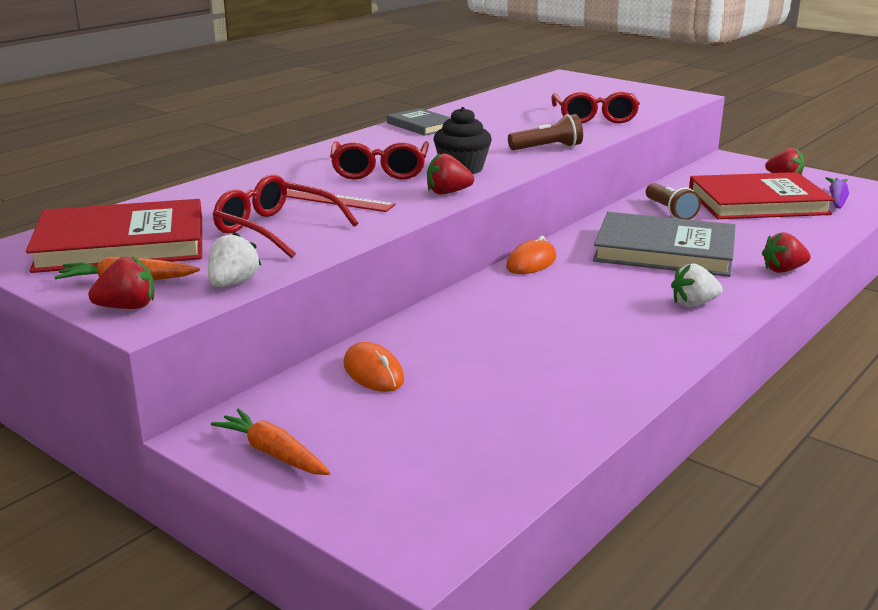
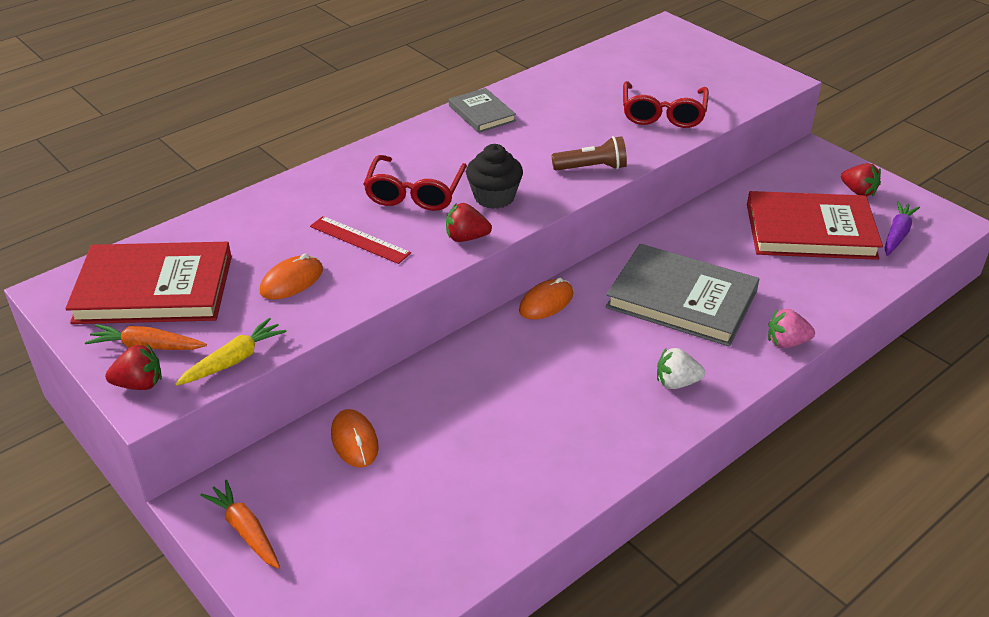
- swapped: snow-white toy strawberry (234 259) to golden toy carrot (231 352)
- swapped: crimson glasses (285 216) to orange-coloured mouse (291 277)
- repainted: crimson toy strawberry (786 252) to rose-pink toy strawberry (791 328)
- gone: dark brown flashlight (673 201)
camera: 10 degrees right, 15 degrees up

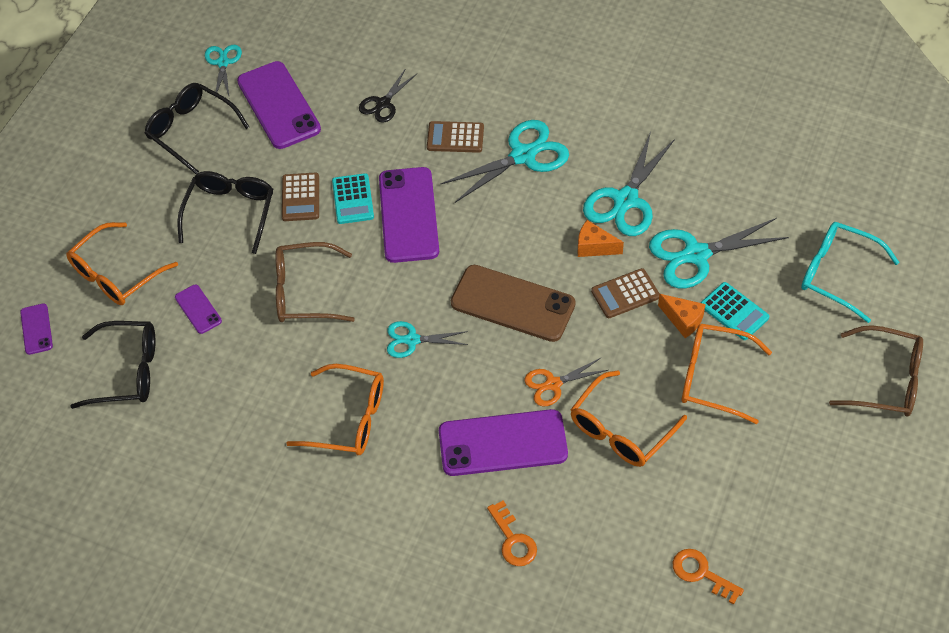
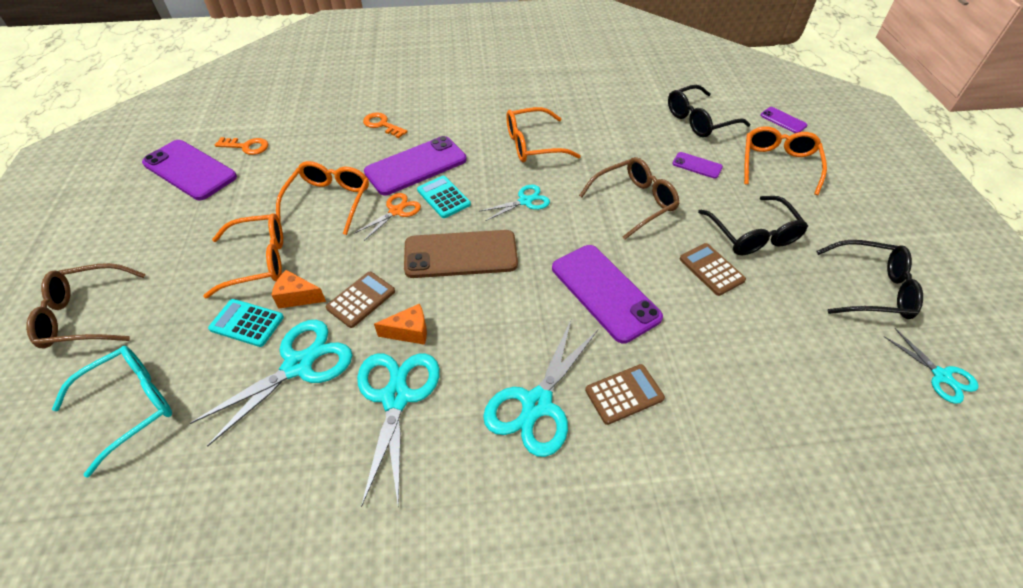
- rotated: aqua glasses (850 272) = (112 412) 45 degrees counterclockwise
- shifted: purple phone (279 105) to (189 170)
- shifted: aqua calculator (353 198) to (444 197)
- gone: black scissors (388 95)
camera: 150 degrees right, 5 degrees down

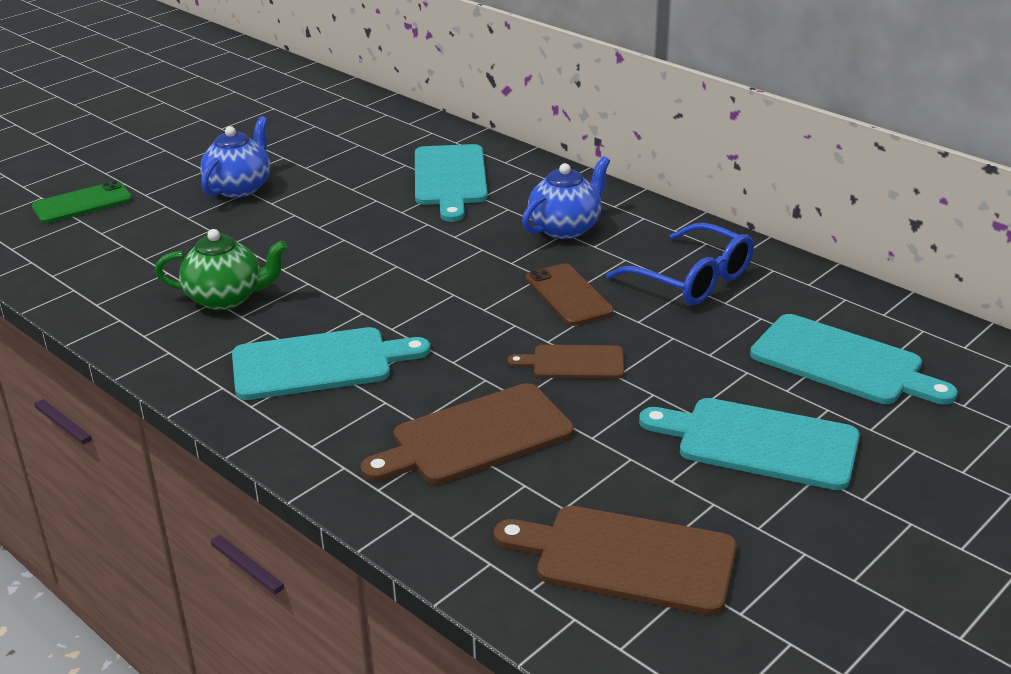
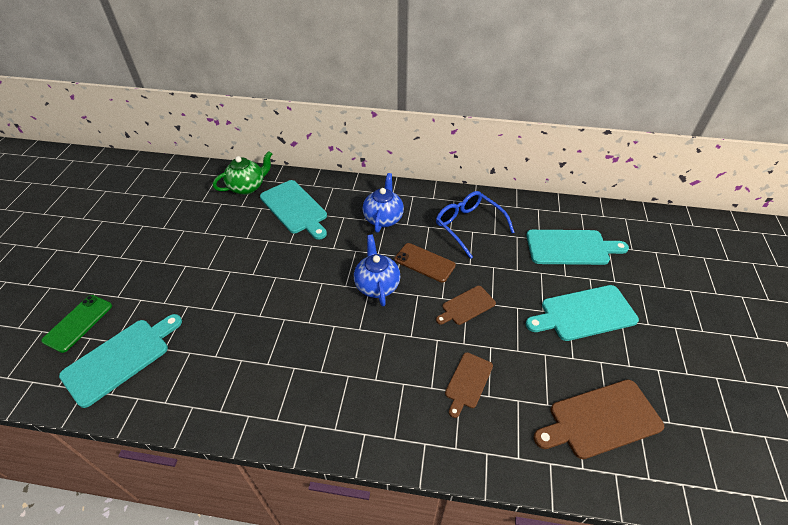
- shifted: aqua cutting board (331 363) to (120 361)
- shifted: green tea pot (221 269) to (242 173)
- shifted: blue tea pot (235 157) to (377 270)
- rotated: blue glasses (680 264) = (475 225) 135 degrees counterclockwise
- scaled: dark brown cutting board (467 433) = (469 385) x0.59
camera: 35 degrees left, 15 degrees up

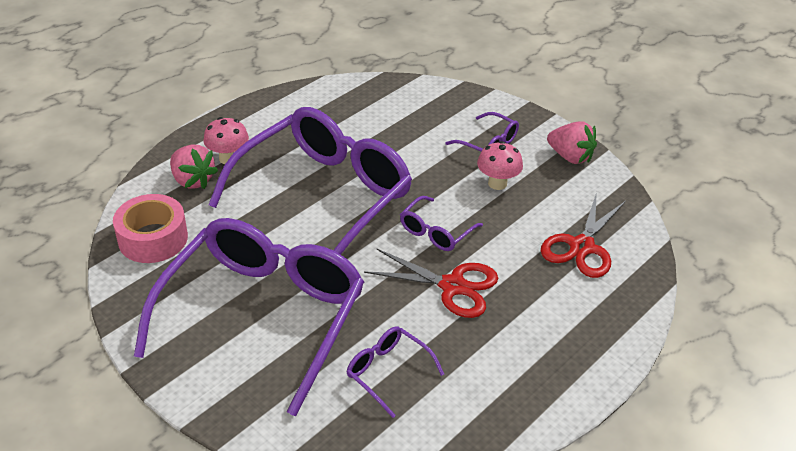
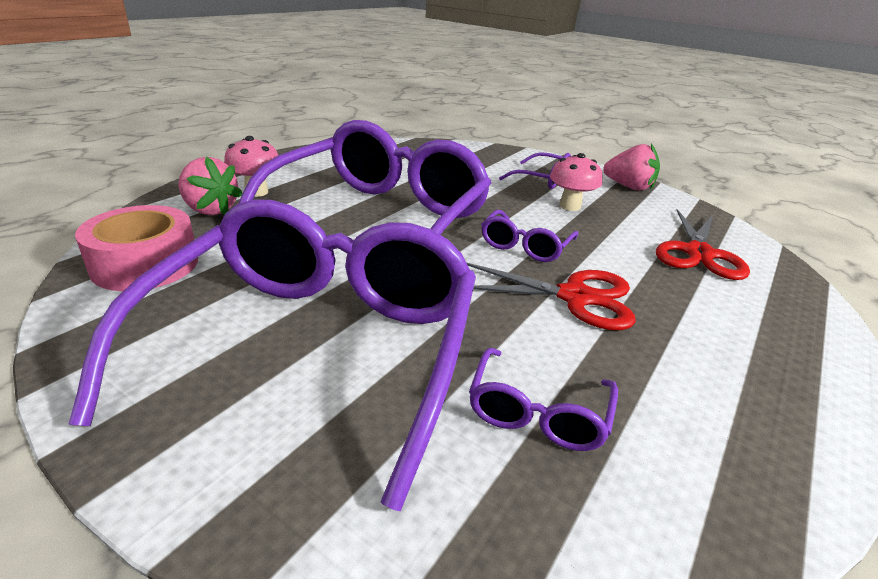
- rotated: purple glasses (395 372) = (543 399) 105 degrees counterclockwise
camera: 10 degrees left, 10 degrees down

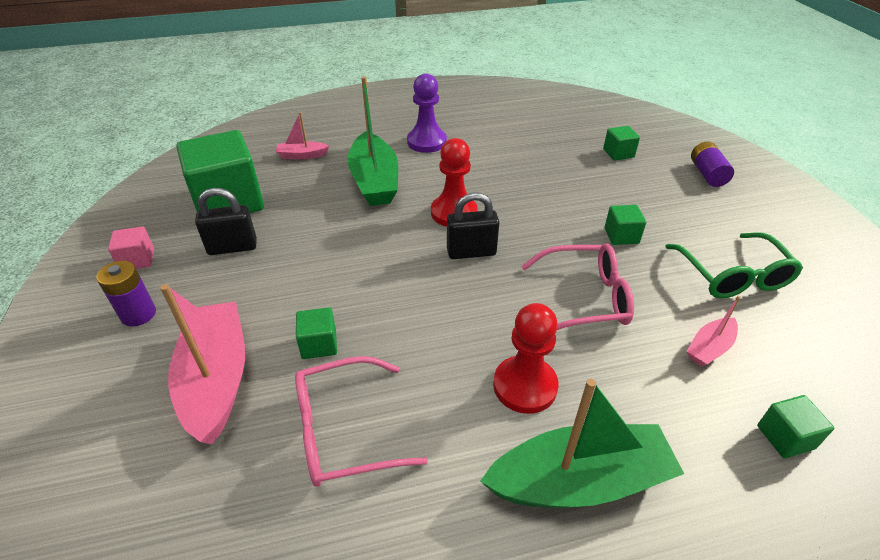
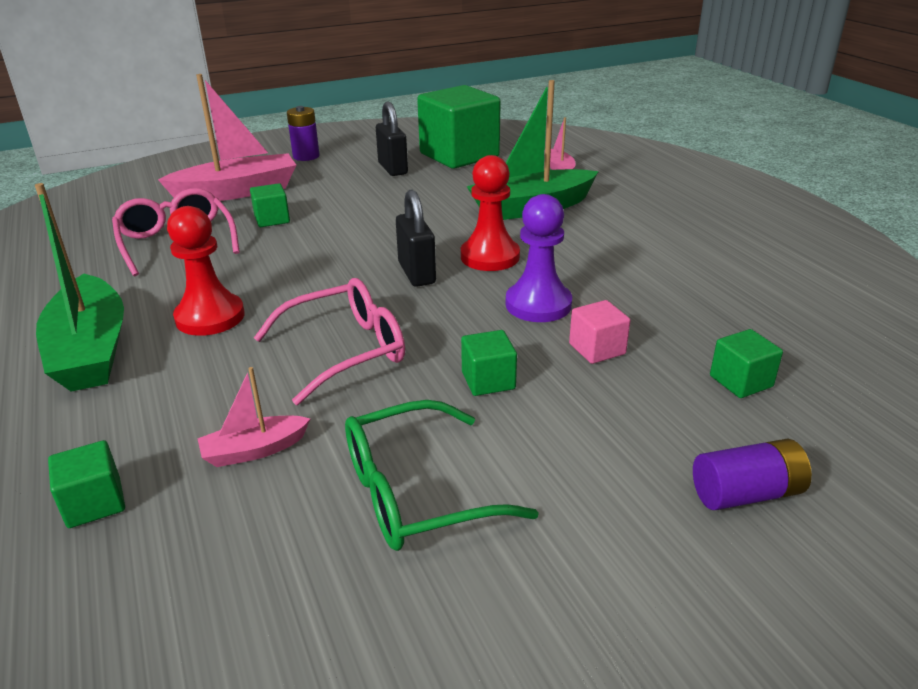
- rotated: rose-pink sailboat (713 331) = (253 417) 60 degrees counterclockwise
- rotated: rose-pink glasses (577 286) = (329 341) 105 degrees counterclockwise
- shifted: purple game pawn (427 113) to (539 258)
- shifted: rose-pink solid cube (131 247) to (600 332)
camera: 80 degrees right, 10 degrees down

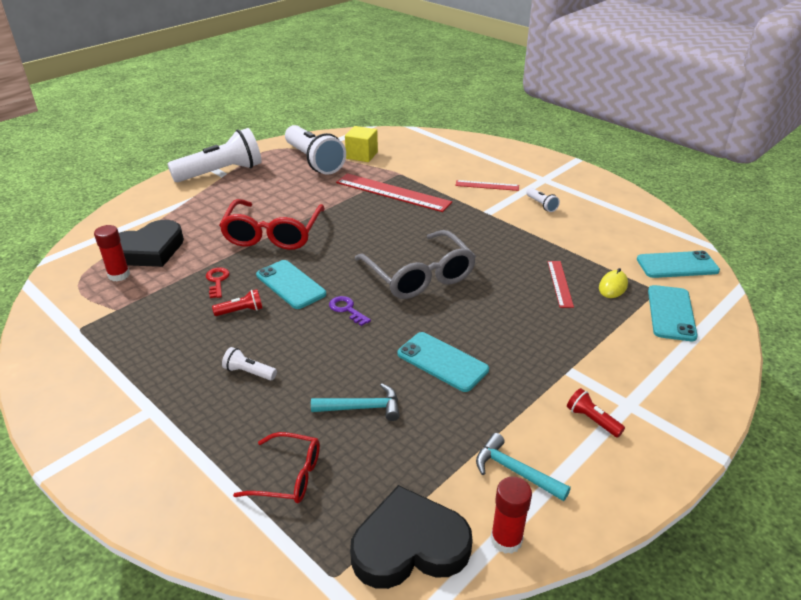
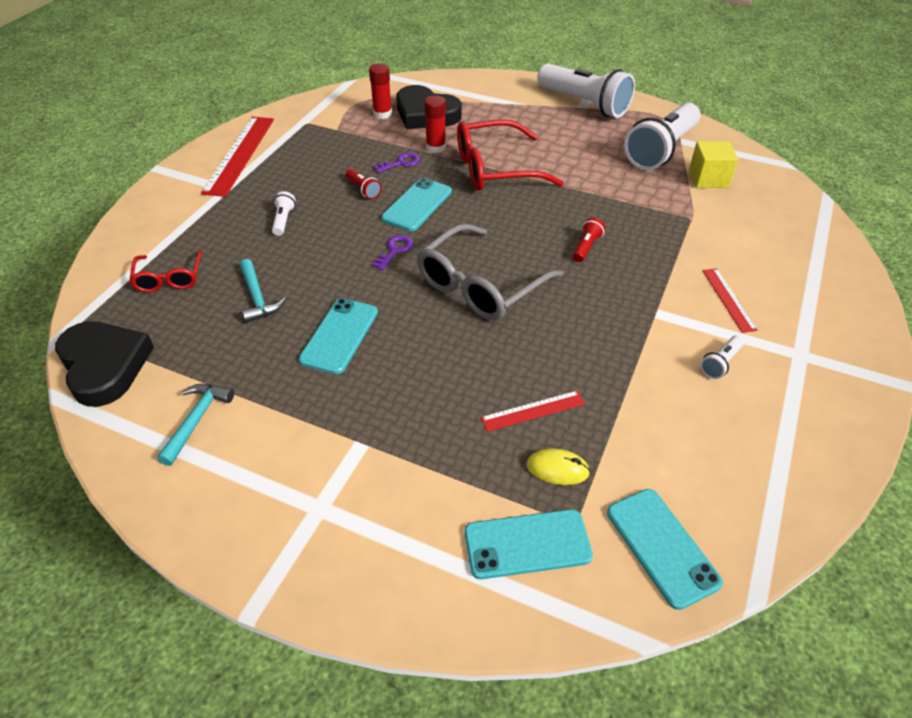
- shifted: crimson straightedge (394 192) to (237 157)
- repainted: crimson door key (218 282) to purple door key (396 163)
- shifted: crimson glue stick (511 515) to (435 124)
- shifted: crimson flashlight (596 413) to (589 240)
camera: 70 degrees right, 10 degrees up

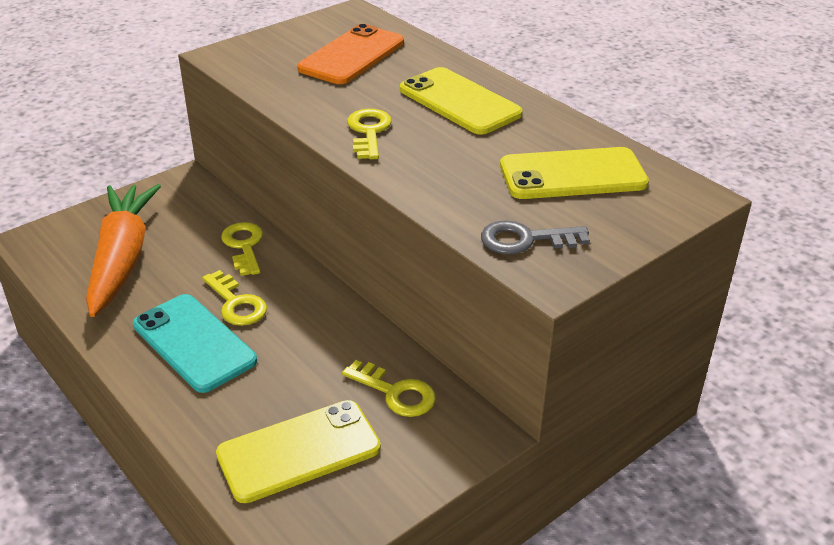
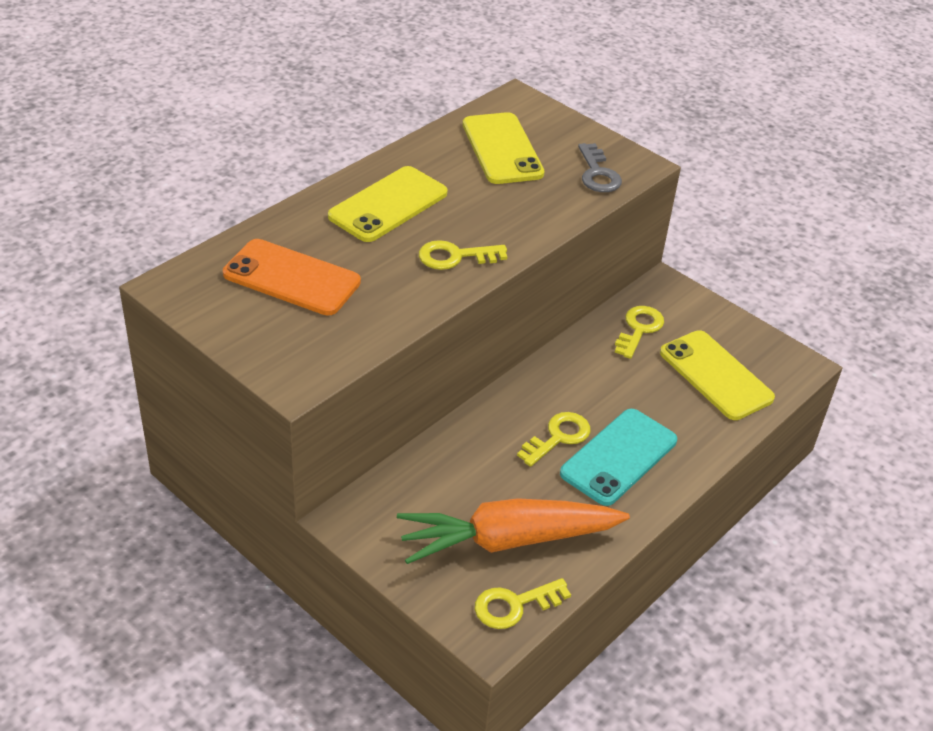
- shifted: golden door key (242 249) to (523 603)
camera: 100 degrees left, 5 degrees up

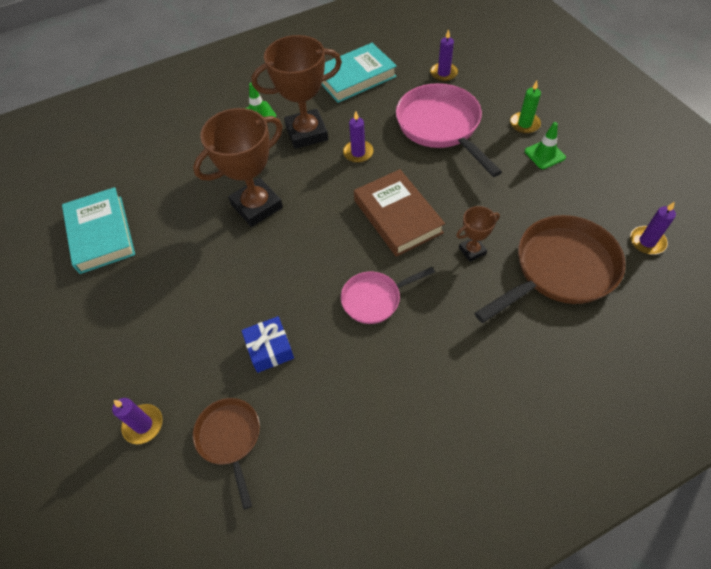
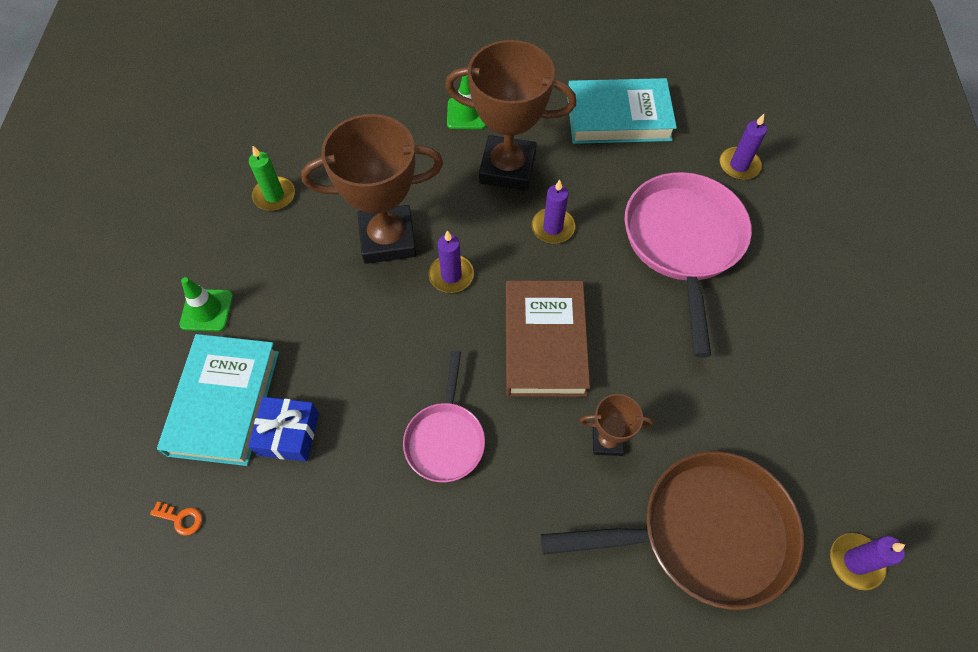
- swapped: dark brown frying pan (226 454) to orange-coloured door key (176 519)
- shifted: aqua book (98 230) to (218 400)
- shifted: green safety cone (545 145) to (206 304)
- shifted: green candle (525 107) to (272 178)
- rotated: rose-pink frying pan (388 295) = (444 416) 90 degrees counterclockwise
- shifted: purple candle (137 421) to (451 261)
camera: 25 degrees right, 5 degrees up

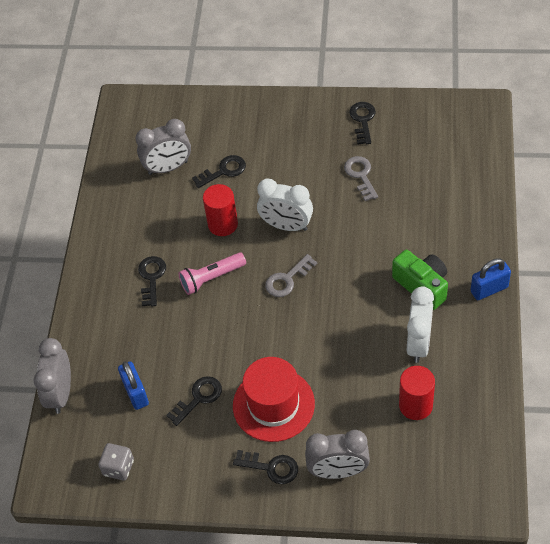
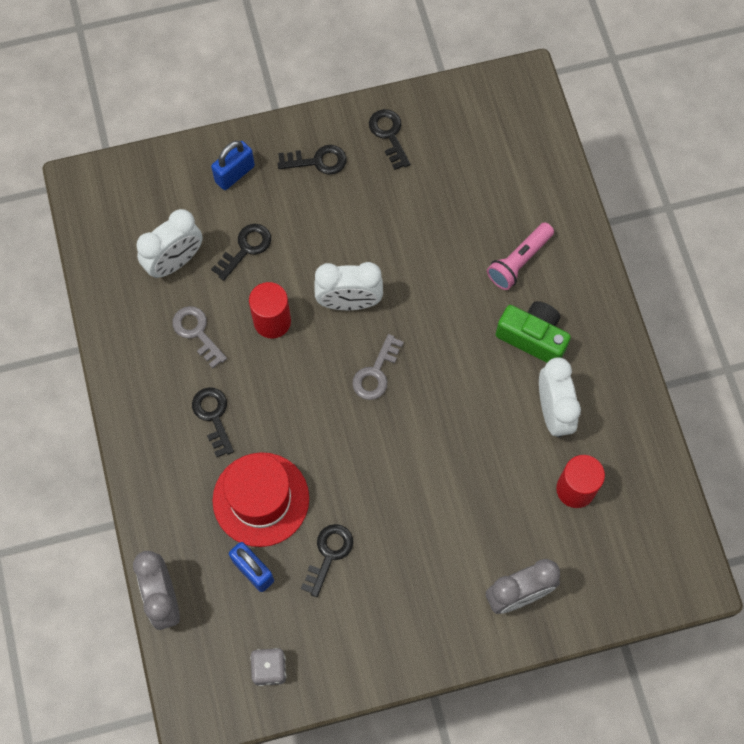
- repainted: grey bedside clock (163 147) to snow-white bedside clock (169 243)
- shifted: grey door key (361 178) to (199 337)
- shifted: blue padlock (491 279) to (233 165)
- shifted: crimson hat (274 399) to (260 499)
- shifted: black door key (265 467) to (312 160)
- shifted: rose-pink flashlight (212 273) to (520 256)
camera: 25 degrees left, 15 degrees up

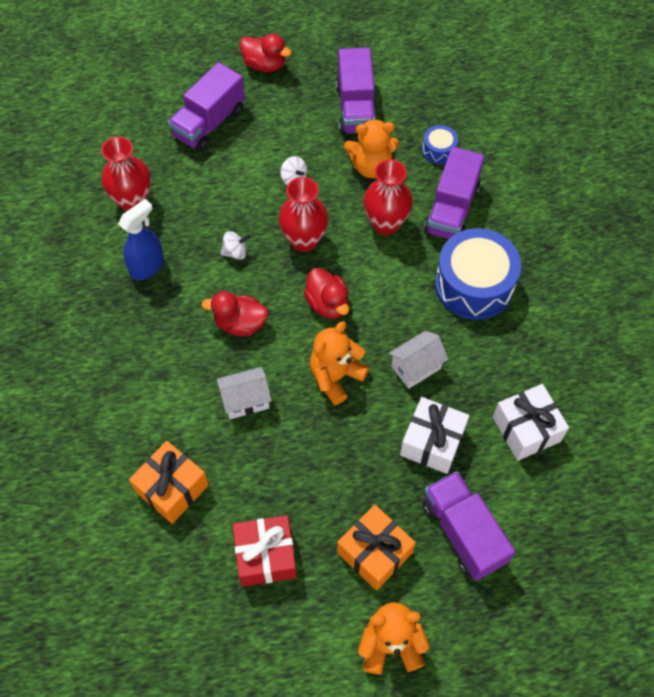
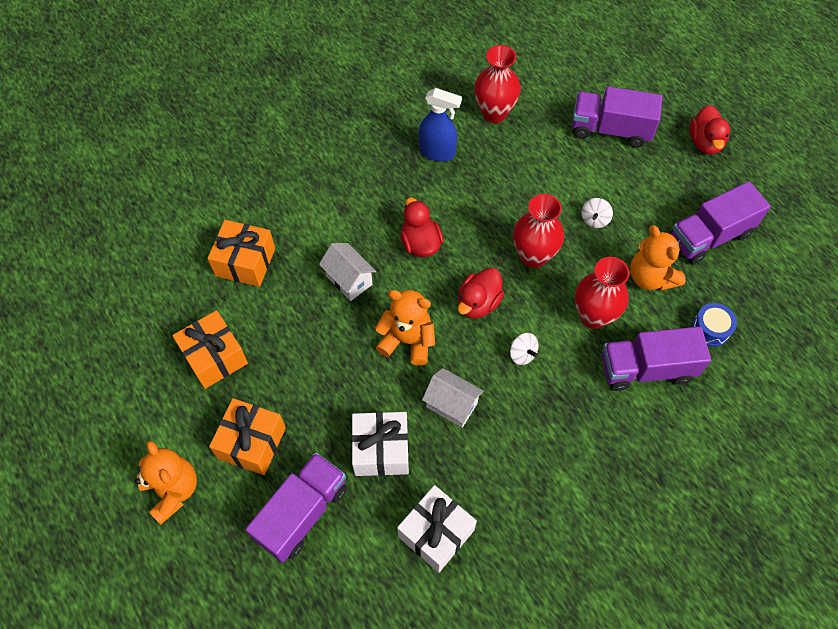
- repainted: crimson wrapped gift (265 551) to orange-coloured wrapped gift (210 349)
- shifted: snow-white toy top (235 245) to (524 349)
- gone: blue toy drum (478 274)
camera: 65 degrees right, 0 degrees up

